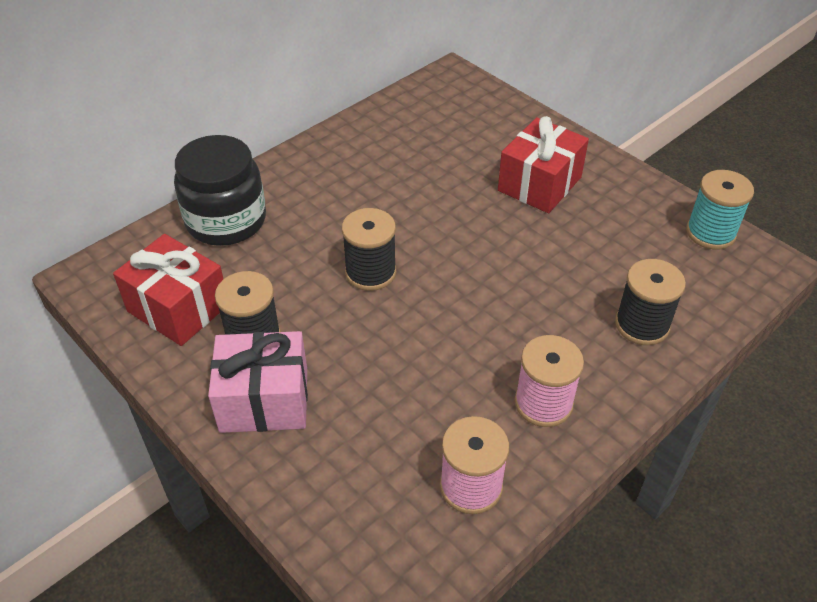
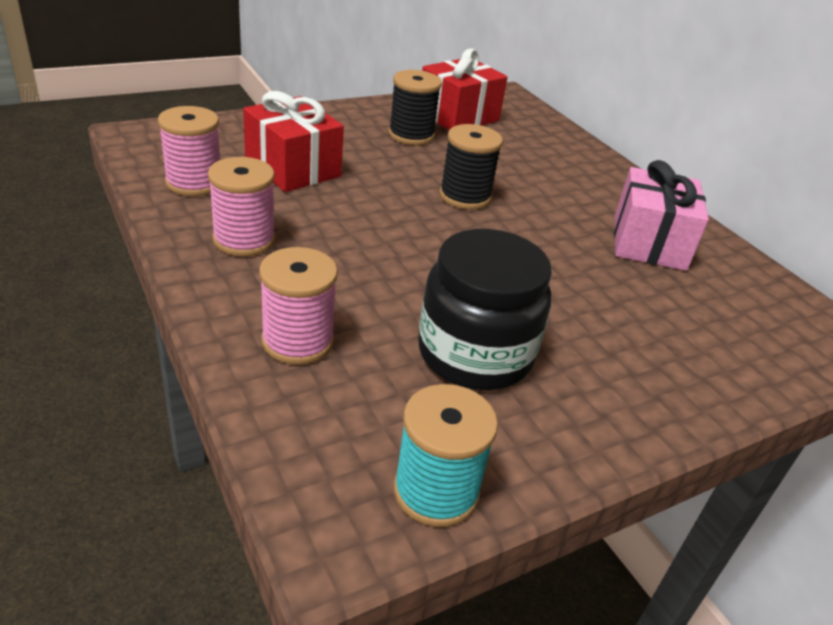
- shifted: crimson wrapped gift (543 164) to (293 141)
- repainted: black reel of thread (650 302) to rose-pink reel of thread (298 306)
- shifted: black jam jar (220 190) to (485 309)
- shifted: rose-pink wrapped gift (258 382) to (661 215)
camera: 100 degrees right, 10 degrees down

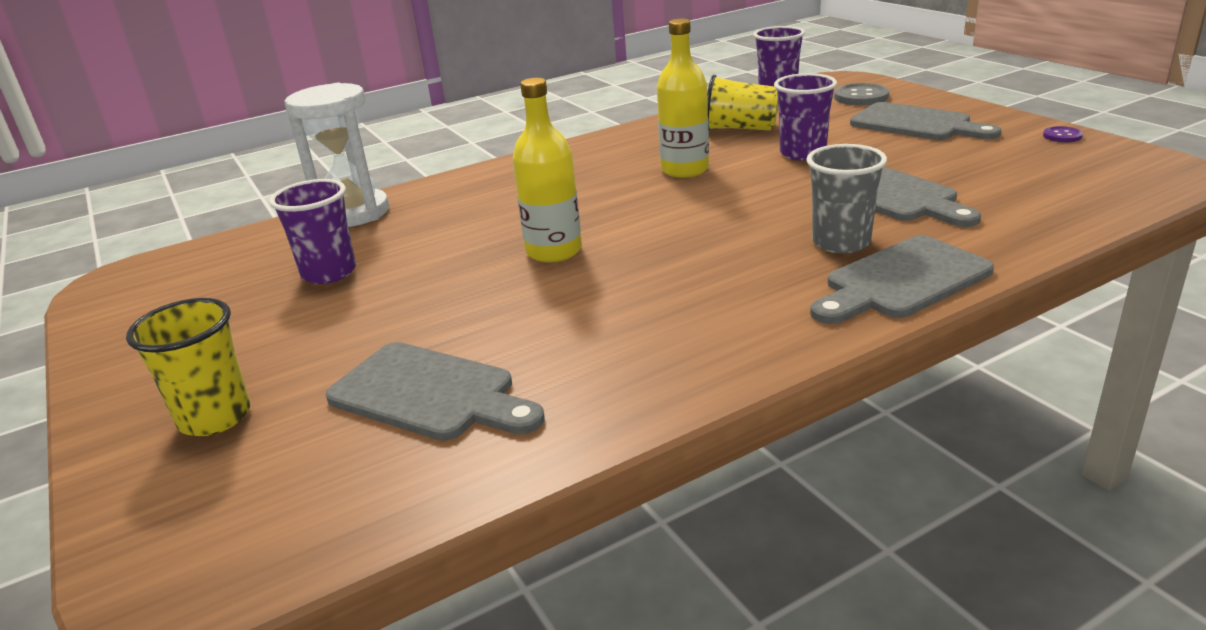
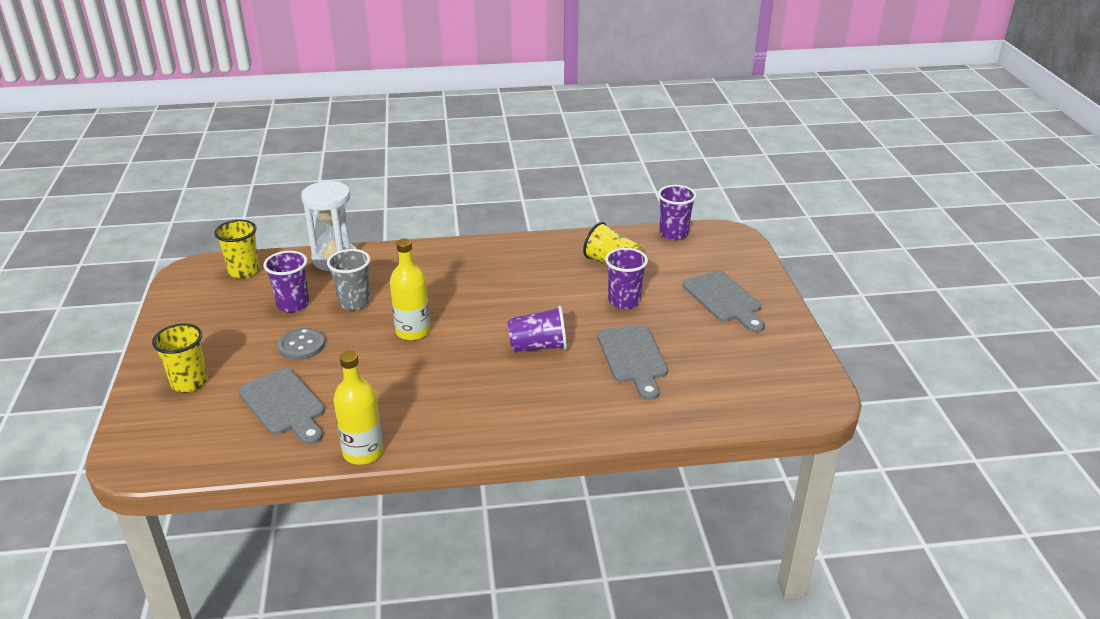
- new: golden beaker (237 249)
- shifted: grey button (861 94) to (301 344)
- shifted: grey beaker (846 199) to (349 279)
- shifted: golden drink bottle (683 98) to (358 408)
- new: purple beaker (537 329)
- gone: grey cutting board (902 279)
- gone: purple button (1063 134)
camera: 20 degrees right, 5 degrees up

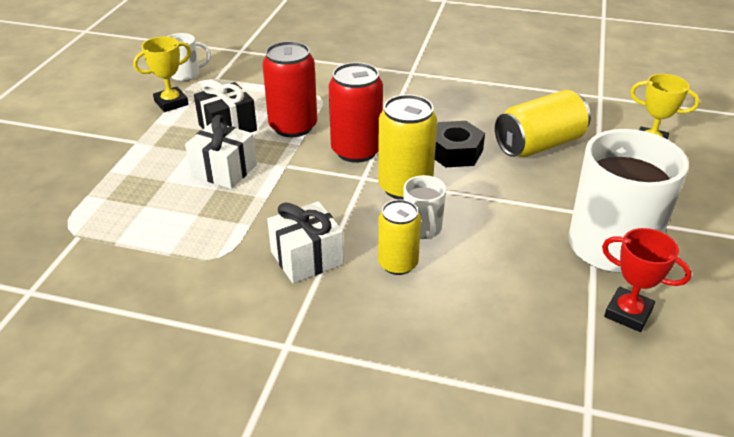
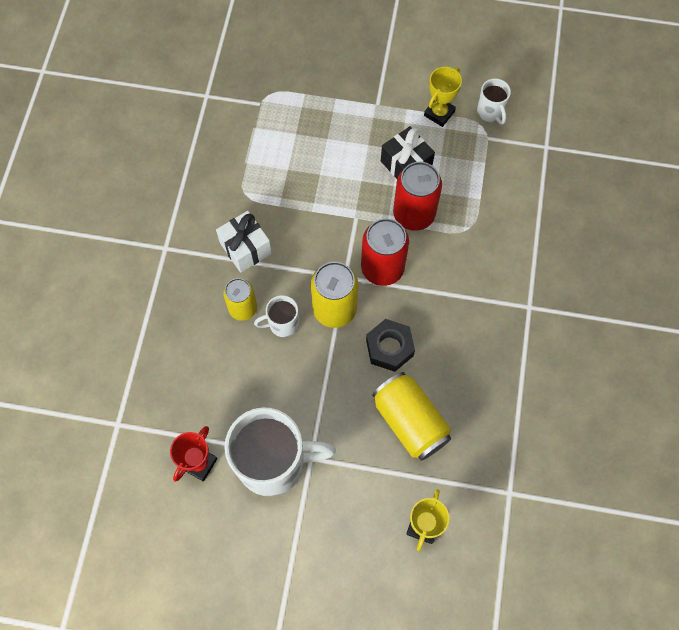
- rotated: golden award cup (162 74) = (443 97) 75 degrees clockwise
- gone: snow-white wrapped gift (221 152)
camera: 85 degrees right, 30 degrees up

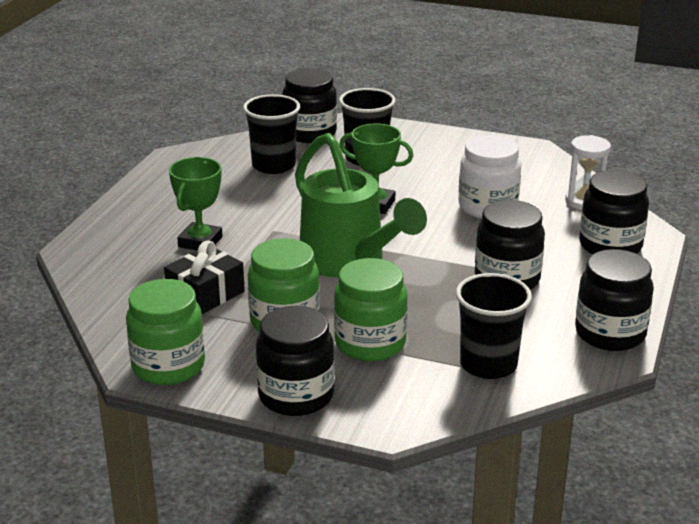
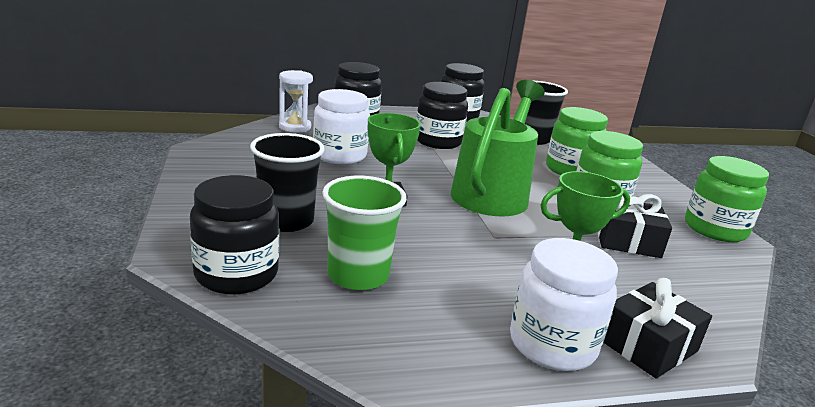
- repainted: black beaker (271 134) to green beaker (364 233)
- new: snow-white jam jar (564 304)
- new: black wrapped gift (657 328)
- gone: black jam jar (295 361)
camera: 125 degrees left, 5 degrees down

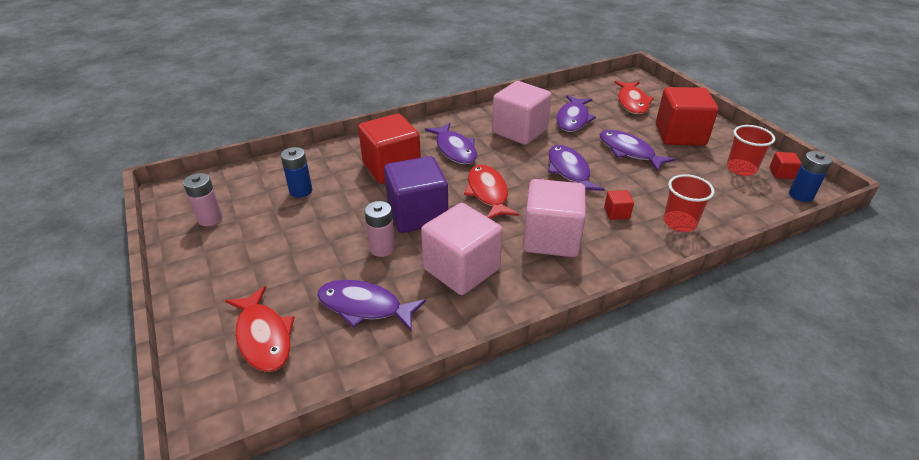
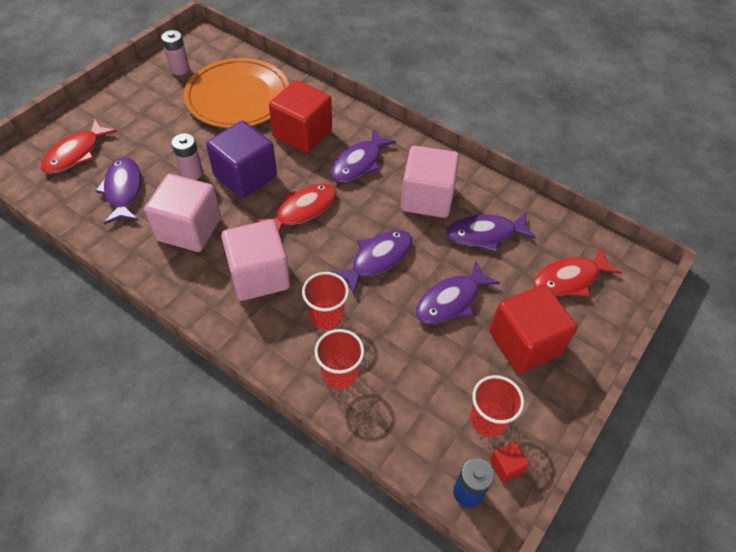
- swapped: blue AA battery (296 172) to orange-coloured plate (236 93)
- swapped: crimson solid cube (619 205) to crimson beaker (325 301)
- rotated: purple fish figure (637 151) = (457 292) 150 degrees counterclockwise
camera: 60 degrees right, 15 degrees up

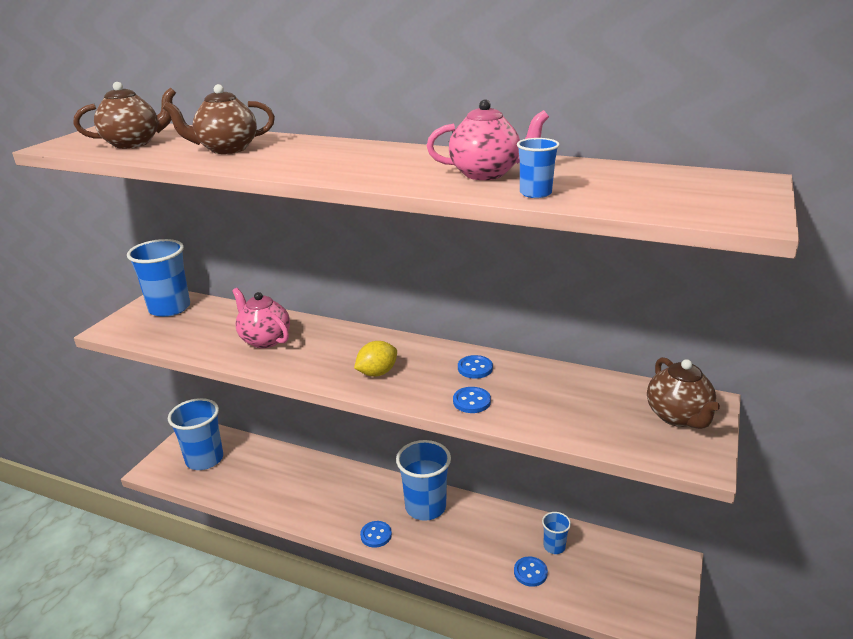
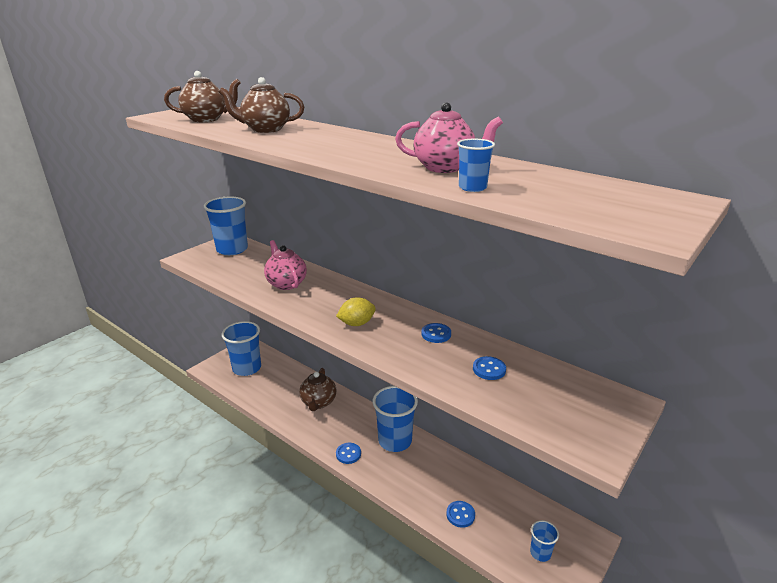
- shifted: dark brown tea pot (683 393) to (317 389)
- shifted: blue button (472 400) to (489 368)
- shifted: blue beaker (556 533) to (544 541)
camera: 15 degrees right, 0 degrees up

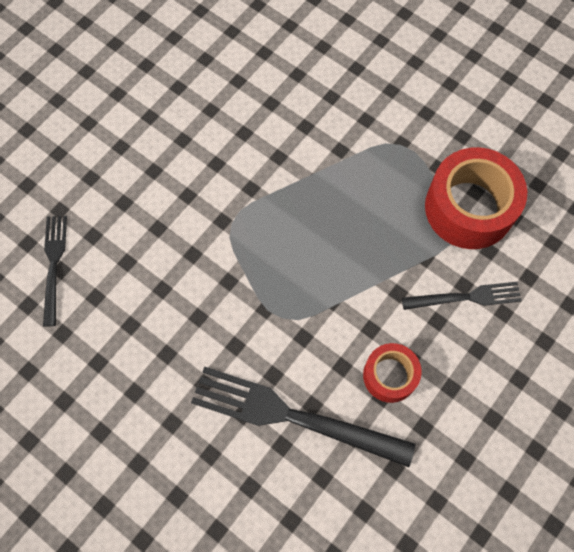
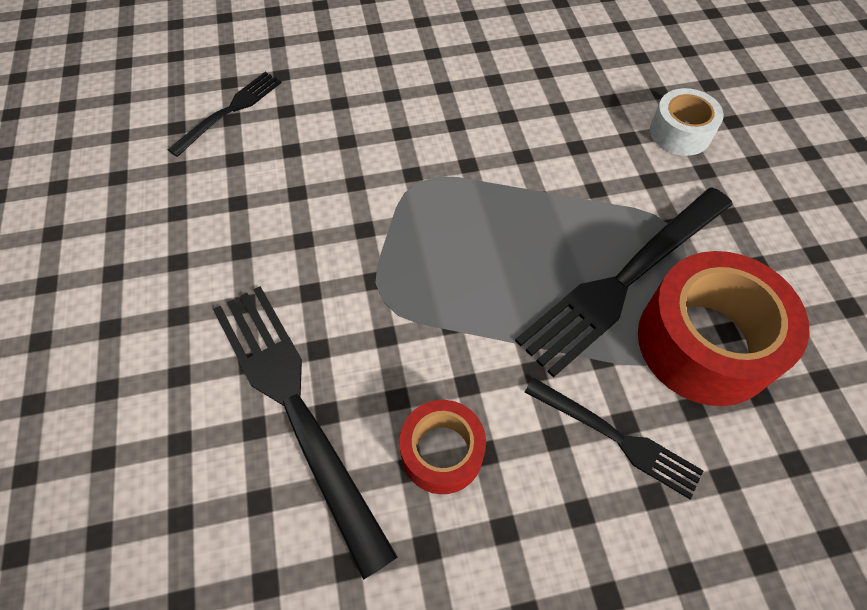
- new: black dinner fork (624 282)
- new: snow-white tape (687 122)
camera: 40 degrees right, 10 degrees down

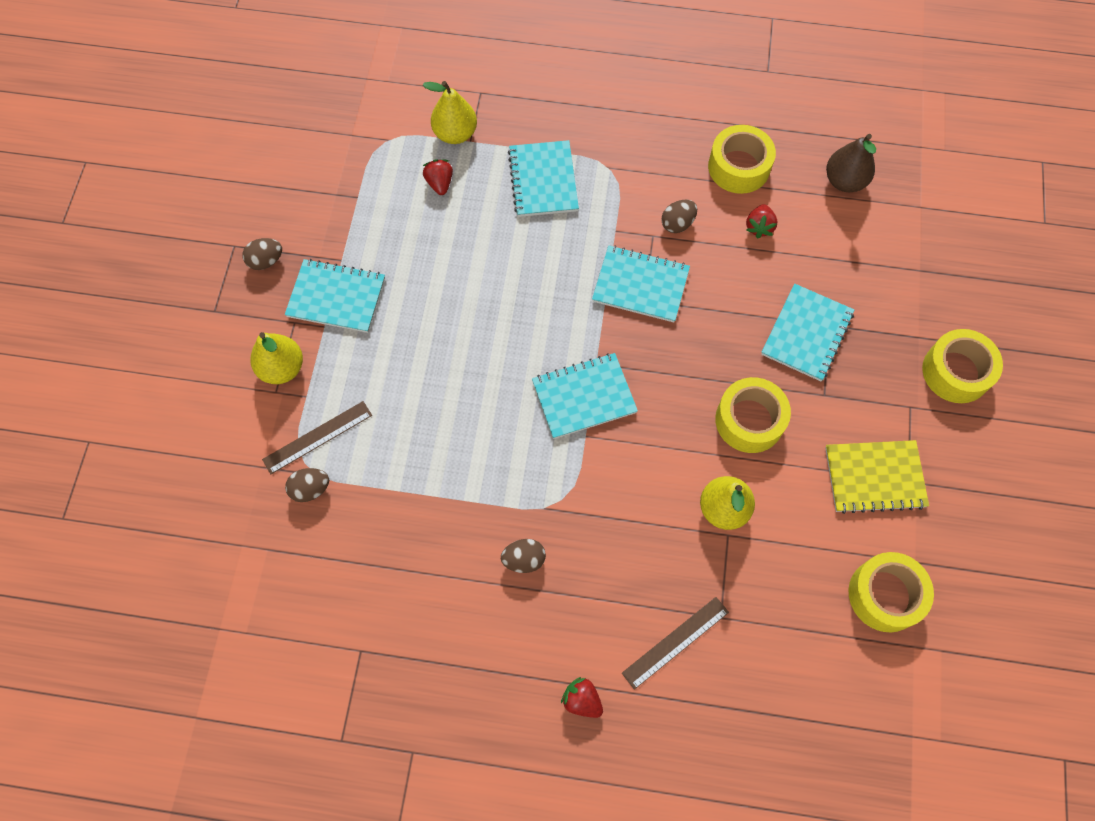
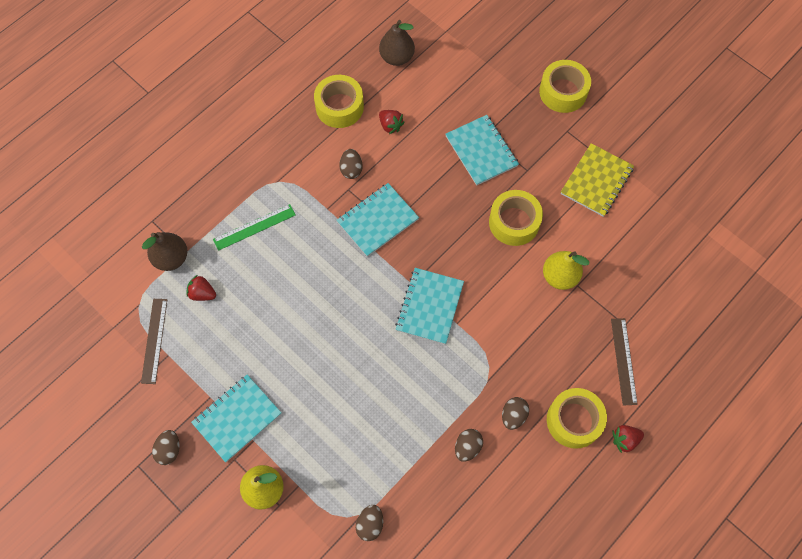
- shifted: dark brown straightedge (317 437) to (154 341)
- repainted: golden toy pear (450 112) to dark brown toy pear (164 251)
- swapped: aqua notepad (543 178) to green straightedge (254 227)
- new: dark brown toy egg (469 445)
- shifted: golden tape (891 592) to (577 418)
camera: 55 degrees left, 0 degrees up

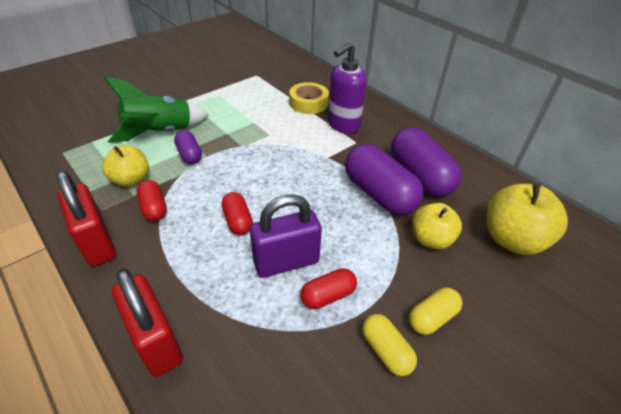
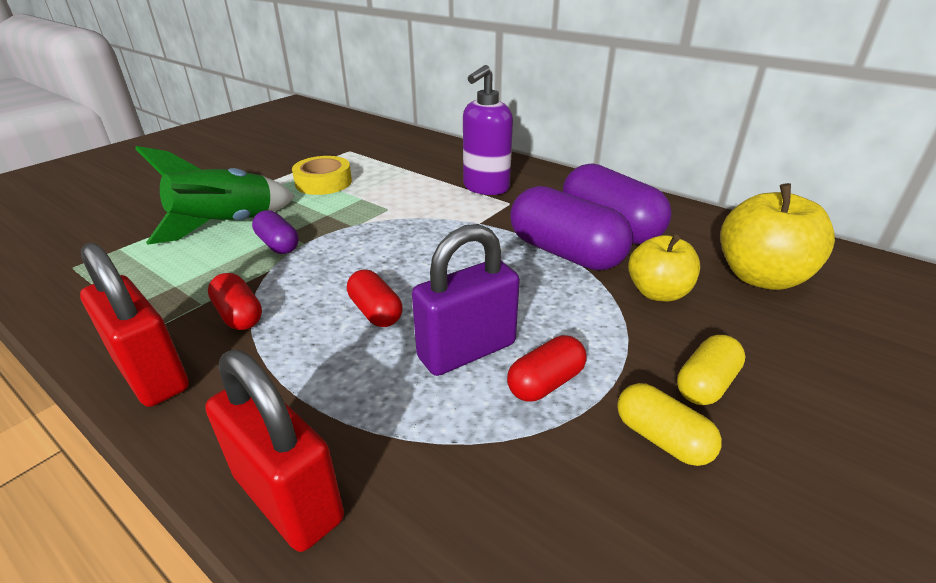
- shifted: golden tape (309 98) to (322 175)
- gone: golden toy apple (125 166)
camera: 10 degrees left, 10 degrees down

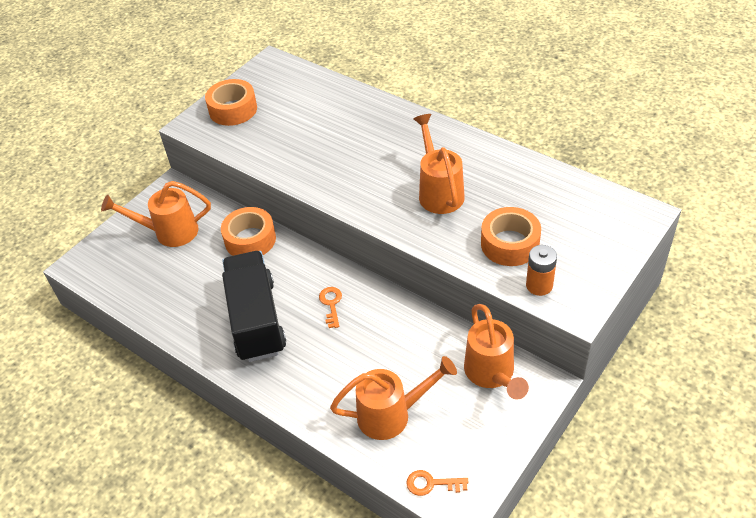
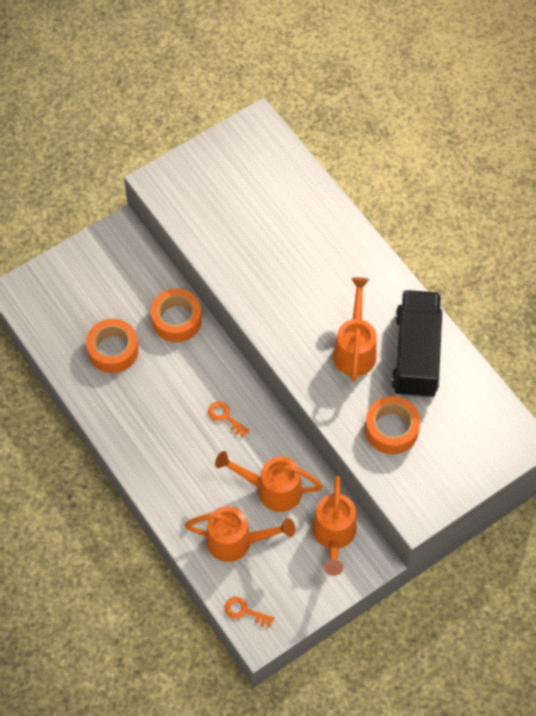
- shifted: orange-coloured tape (231 102) to (112 346)
- rotated: orange-coloured door key (330 307) = (228 419) 60 degrees counterclockwise
- shifted: orange-coloured sprinkling can (156 214) to (269 481)
- shifted: black lorry (254 306) to (417 344)
- gone: orange-coloured AA battery (541 270)
camera: 15 degrees right, 15 degrees up

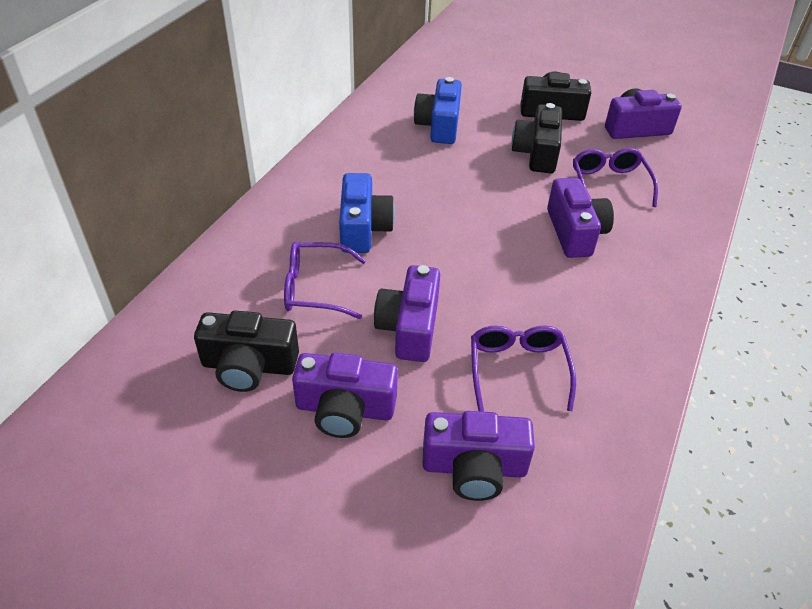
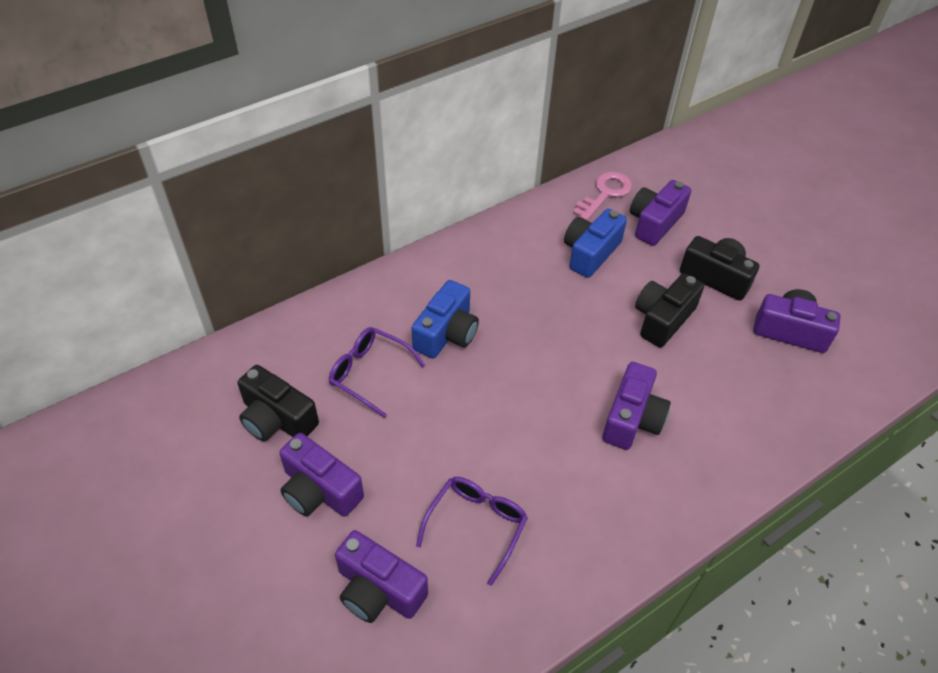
- new: rose-pink door key (602 195)
- shifted: purple camera (407 313) to (660 213)
- gone: purple glasses (615 177)
camera: 30 degrees right, 5 degrees up

